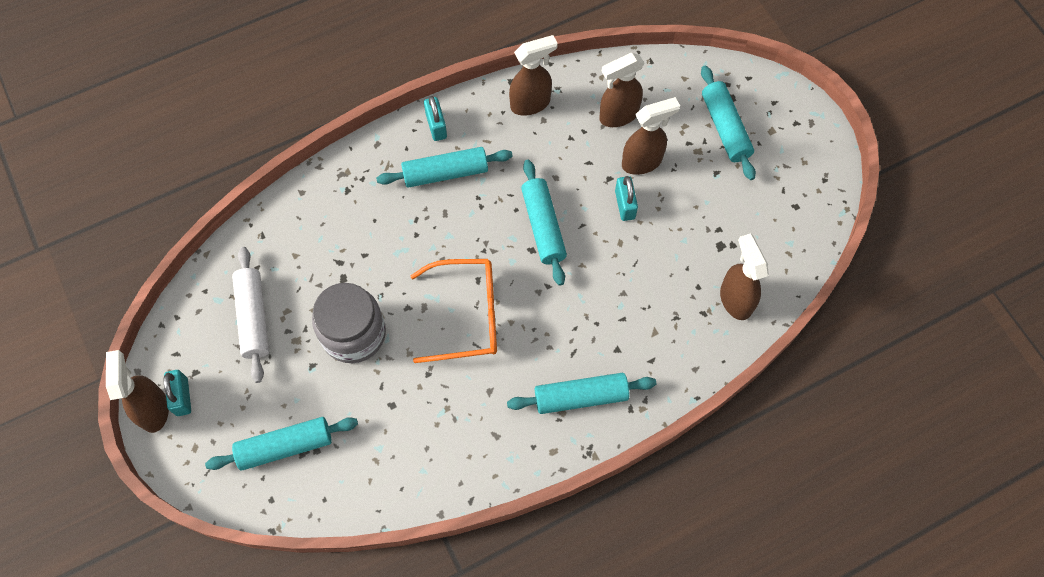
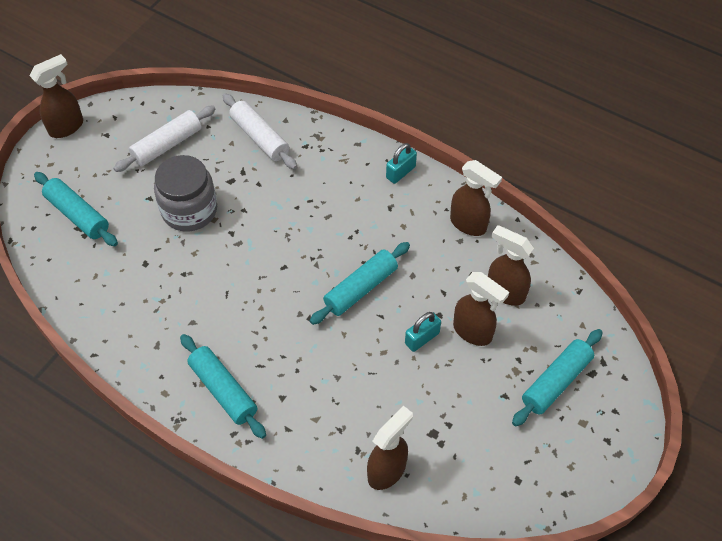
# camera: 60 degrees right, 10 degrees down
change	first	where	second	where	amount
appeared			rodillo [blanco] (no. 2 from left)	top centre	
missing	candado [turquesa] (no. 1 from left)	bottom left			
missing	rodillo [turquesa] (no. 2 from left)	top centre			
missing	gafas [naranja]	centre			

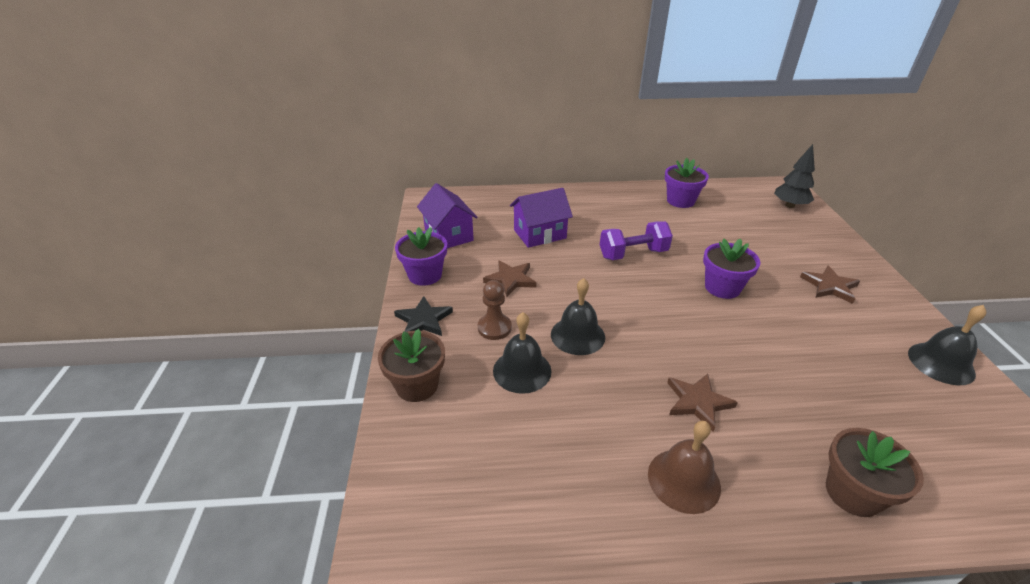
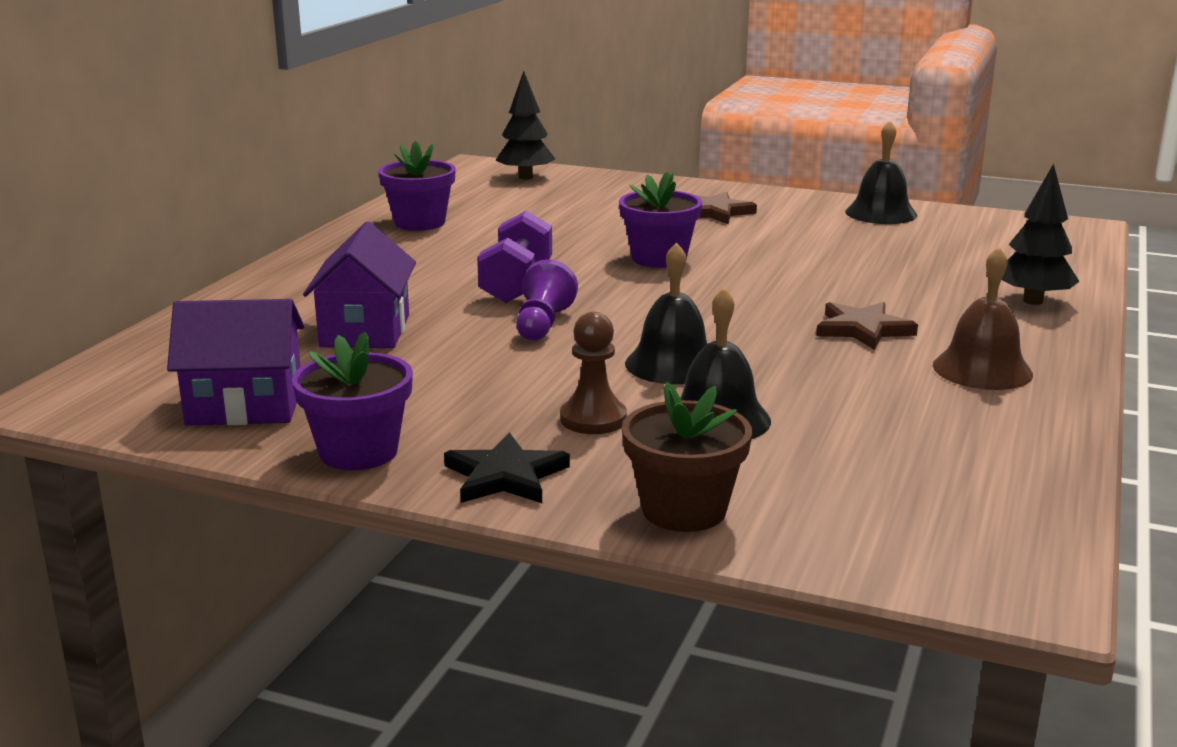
# camera: 65 degrees left, 15 degrees down
change	first	where	second	where	amount
appeared			peón [morado]	centre	
exchanged	maceta [marrón] (no. 2 from left)	bottom right	árbol [negro] (no. 2 from left)	top right	
missing	estrella [marrón] (no. 1 from left)	centre			

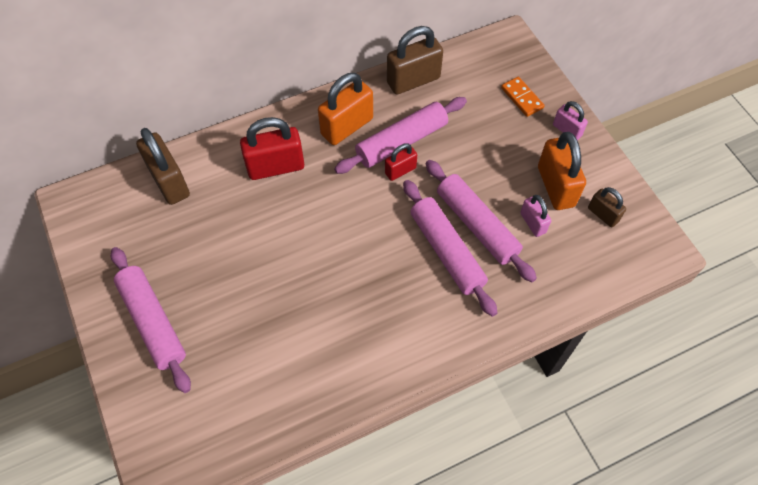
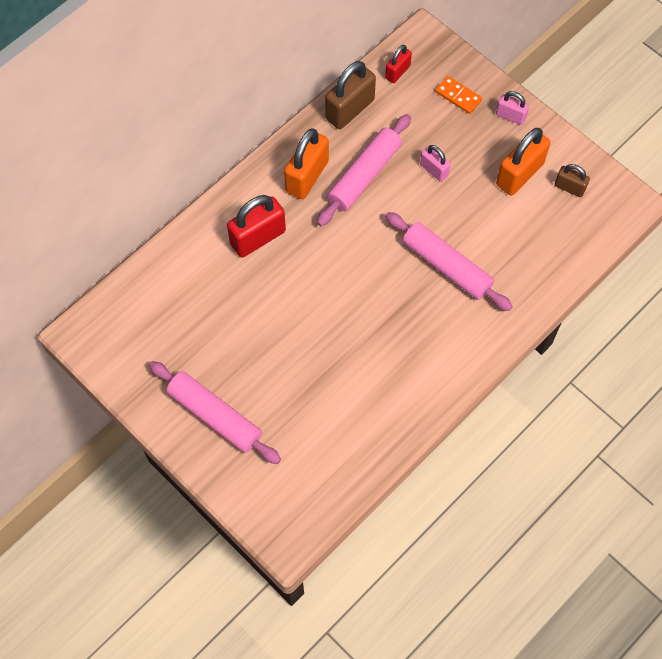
# camera: 20 degrees left, 5 degrees up
change	first	where	second	where	amount
relocated	candado [rojo] (no. 2 from left)	centre		top centre	
relocated	candado [rosa] (no. 1 from left)	middle right		top centre	
spun	candado [naranja] (no. 2 from left)	middle right		top right	75 degrees clockwise
missing	candado [marrón] (no. 1 from left)	middle left			
missing	rodillo [rosa] (no. 4 from left)	centre			

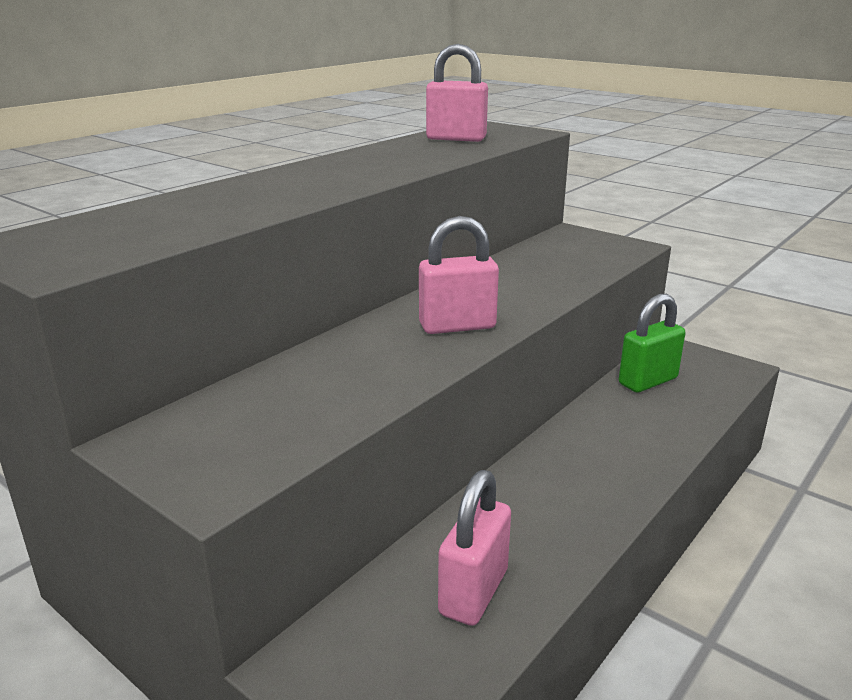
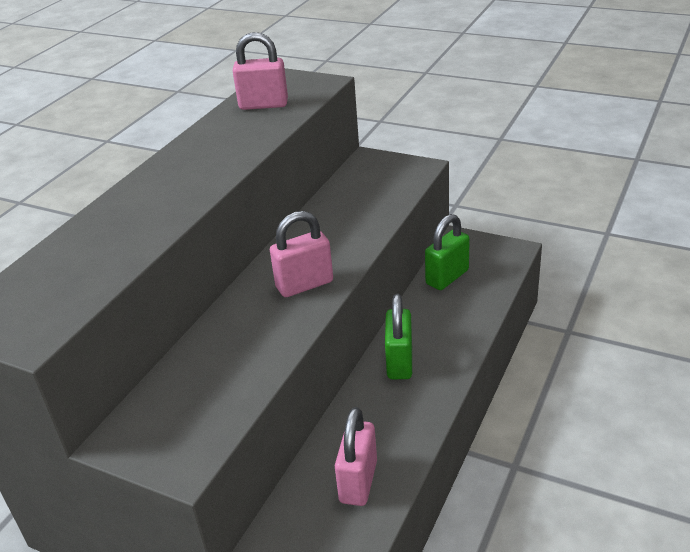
# camera: 10 degrees left, 10 degrees up
change	first	where	second	where	amount
appeared			candado [verde] (no. 1 from left)	centre	

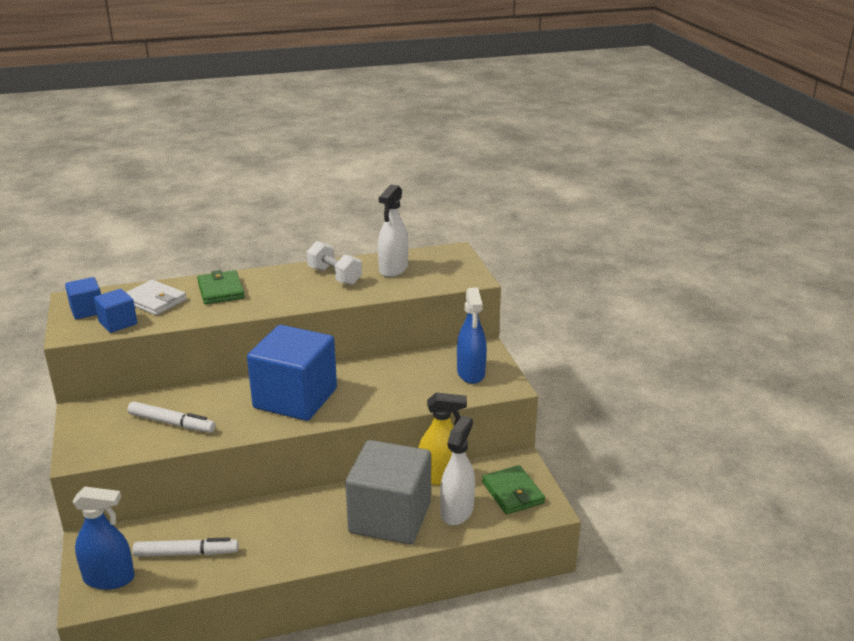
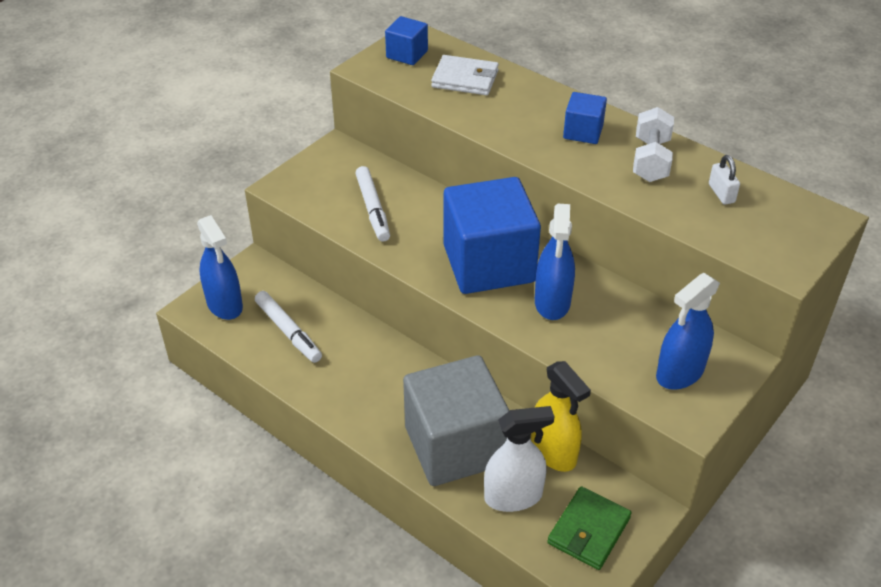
# camera: 55 degrees right, 15 degrees up
change	first	where	second	where	amount
spun	cartera [blanco]	middle left		top centre	75 degrees counterclockwise
appeared			pulverizador [azul] (no. 2 from left)	centre	
relocated	cubo [azul] (no. 2 from left in the first image)	middle left	cubo [azul] (no. 3 from left)	top centre	
exchanged	pulverizador [blanco] (no. 1 from left)	centre	candado [blanco]	top right	
missing	cartera [verde] (no. 1 from left)	middle left			

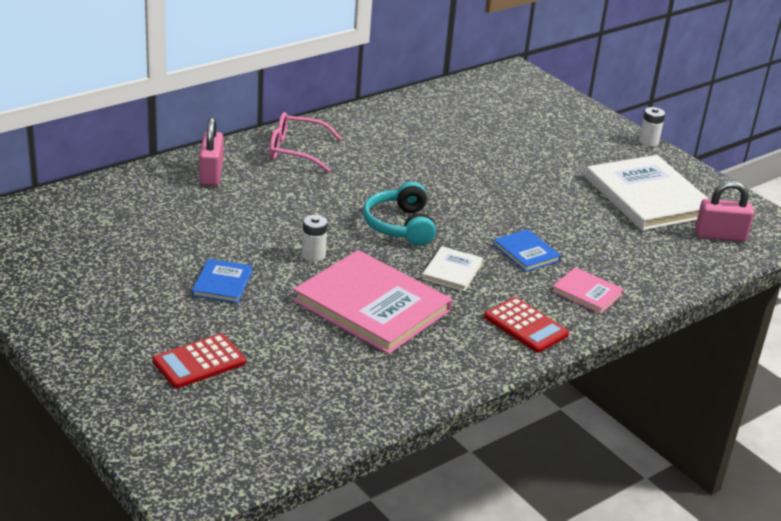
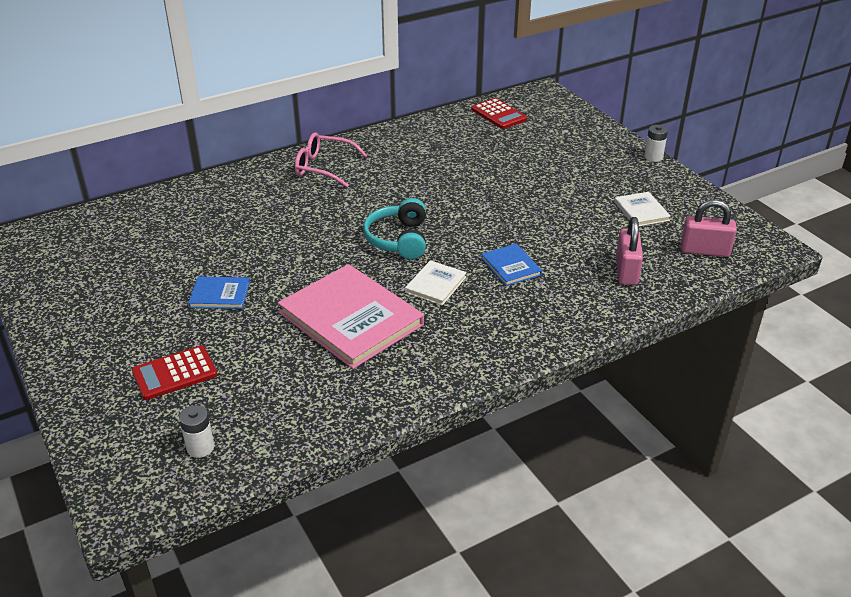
# camera: 10 degrees right, 5 degrees up
change	first	where	second	where	amount
relocated	pila [blanco] (no. 1 from left)	centre		bottom left	
spun	libro [azul] (no. 1 from left)	middle left		middle left	75 degrees clockwise
relocated	calculadora [rojo] (no. 2 from left)	middle right		top centre	
size	libro [blanco] (no. 2 from left)	middle right		middle right	x0.47
relocated	candado [rosa] (no. 1 from left)	top left		middle right	
missing	libro [rosa] (no. 2 from left)	middle right			

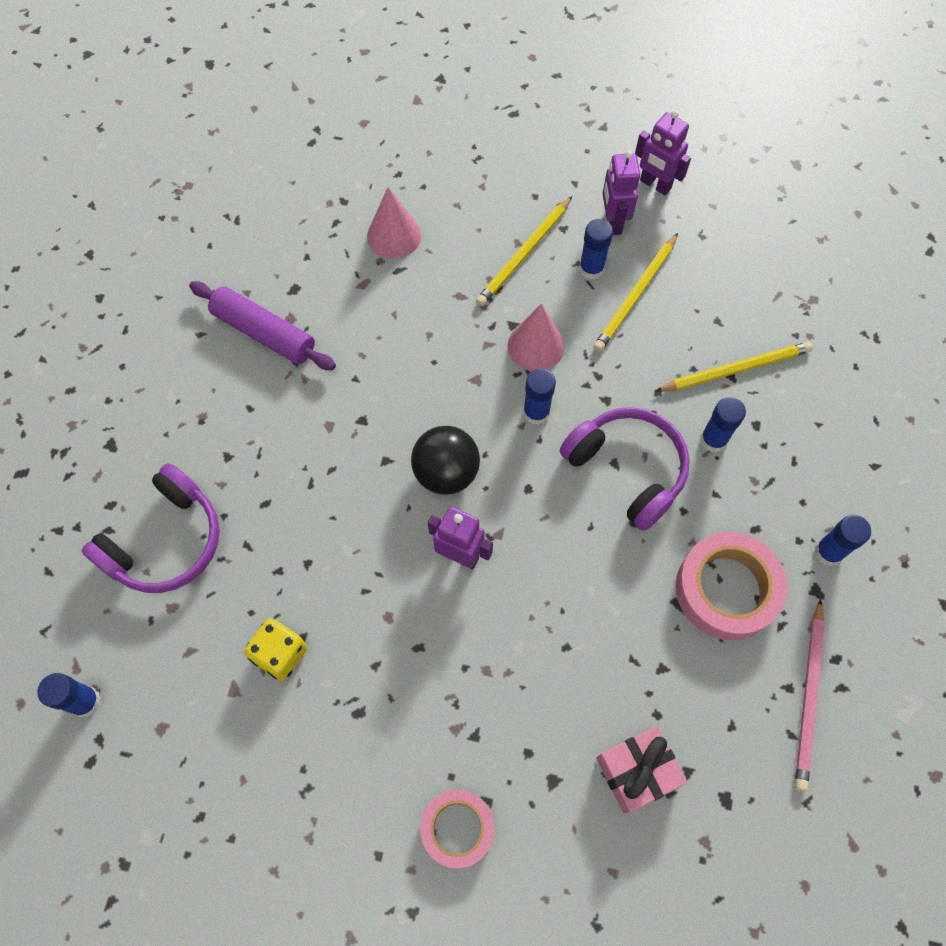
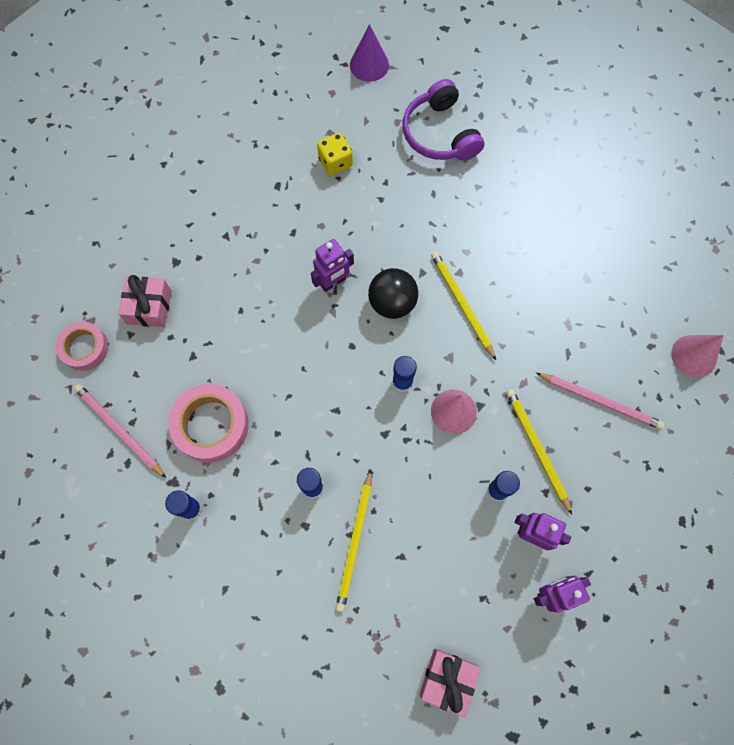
# camera: 120 degrees right, 5 degrees up
change	first	where	second	where	amount
relocated	cinta adhesiva [rosa] (no. 1 from left)	bottom centre		middle left	
exchanged	barra de pegamento [azul] (no. 1 from left)	bottom left	cono [morado]	top centre	
appeared			regalo [rosa] (no. 2 from left)	bottom centre	
relocated	lápiz [amarillo] (no. 2 from left)	top right		centre	
appeared			lápiz [rosa] (no. 2 from left)	middle right	
relocated	cono [rosa] (no. 1 from left in the first image)	top centre	cono [rosa] (no. 2 from left)	middle right	
missing	rodillo [morado]	middle left			
missing	auriculares [morado] (no. 2 from left)	centre			

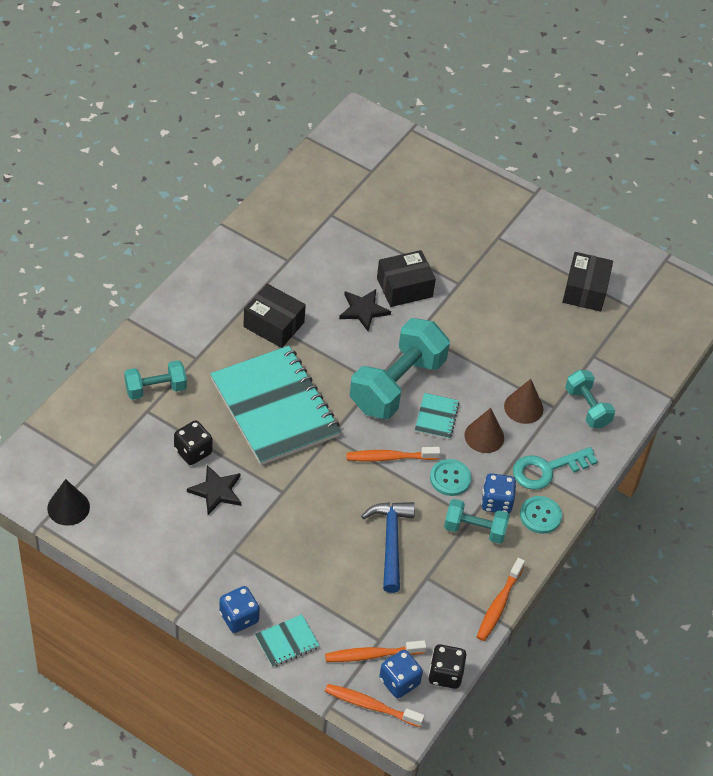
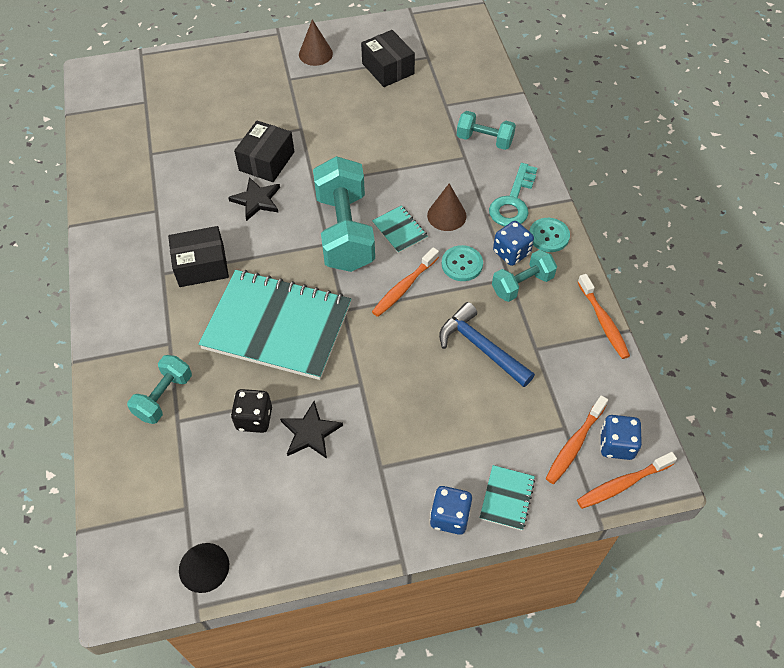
# camera: 40 degrees left, 5 degrees up
change	first	where	second	where	amount
relocated	cono [marrón] (no. 2 from left in the first image)	middle right	cono [marrón] (no. 1 from left)	top centre	
missing	dado [negro] (no. 2 from left)	bottom centre			

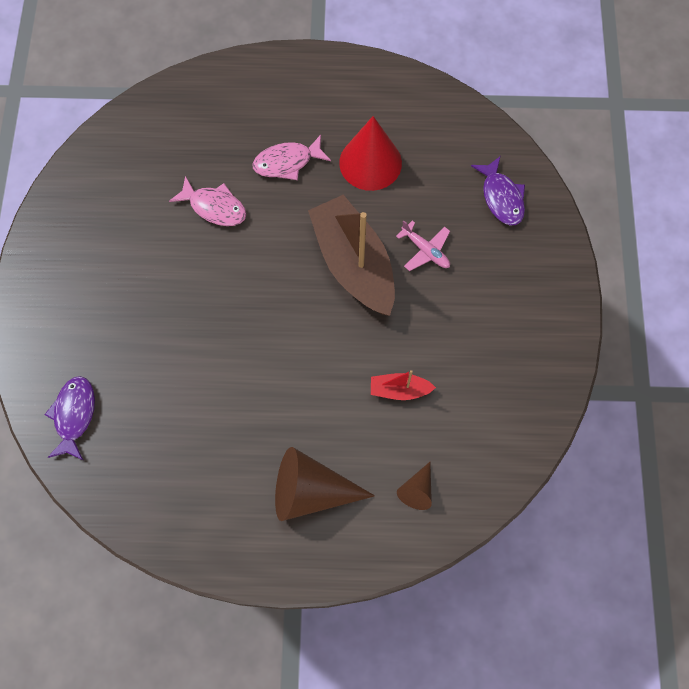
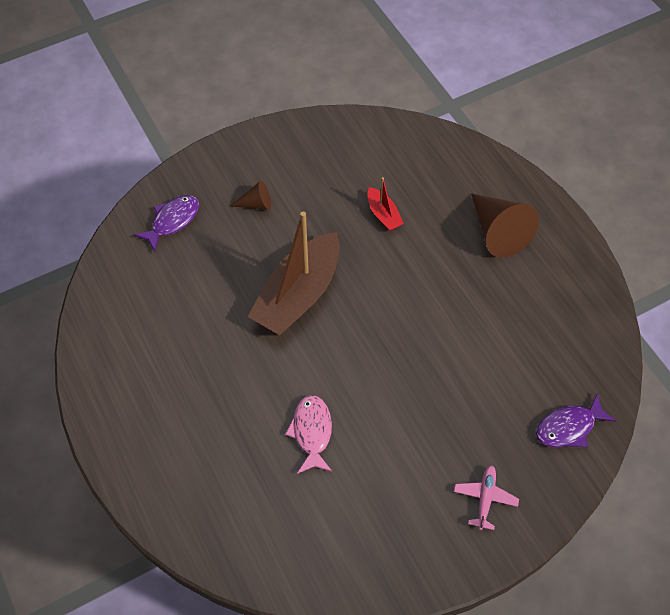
# camera: 120 degrees left, 10 degrees down
change	first	where	second	where	amount
relocated	cono [marrón] (no. 2 from left in the first image)	bottom centre	cono [marrón] (no. 1 from left)	top centre	
relocated	avión [rosa]	centre		bottom right	
missing	pez [rosa] (no. 2 from left)	top centre			
missing	cono [rojo]	top centre			

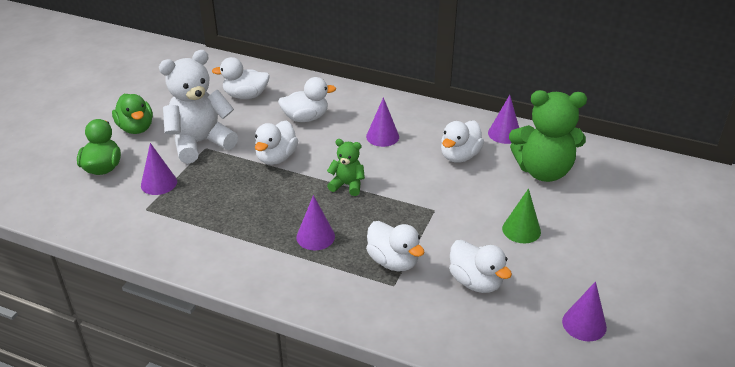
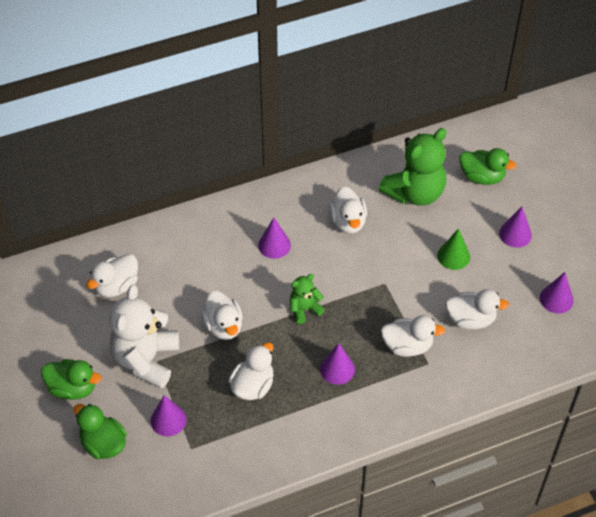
# camera: 45 degrees left, 15 degrees up
change	first	where	second	where	amount
relocated	pato [blanco] (no. 3 from left)	top centre		bottom centre	
appeared			pato [verde] (no. 3 from left)	top right	
relocated	cono [morado] (no. 4 from left)	top right		middle right	

